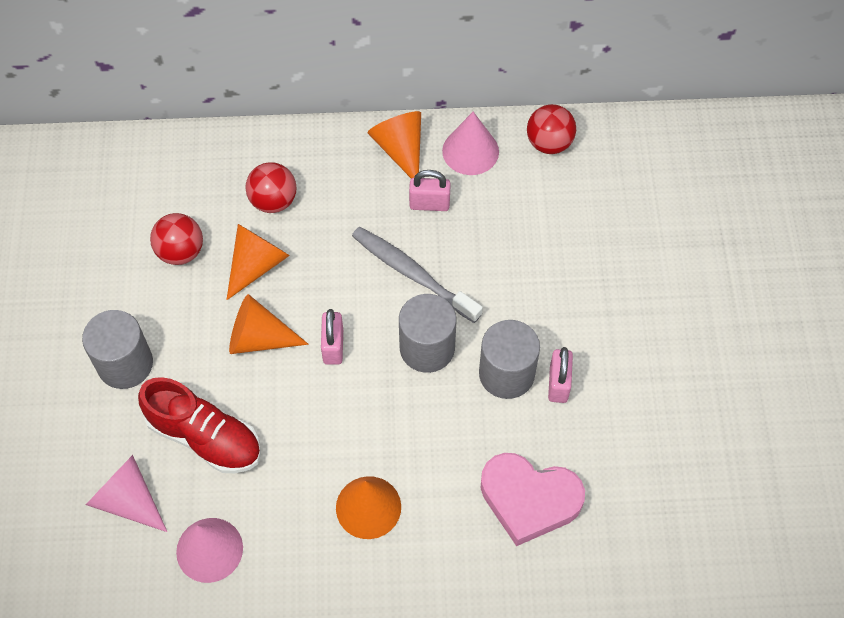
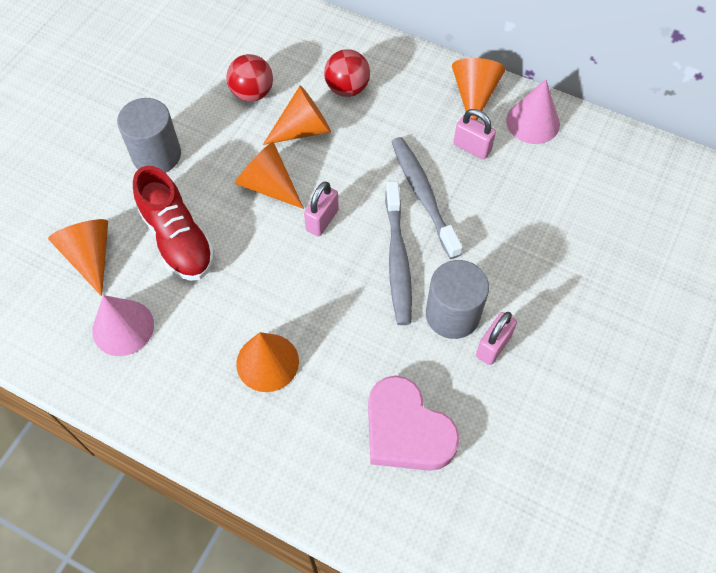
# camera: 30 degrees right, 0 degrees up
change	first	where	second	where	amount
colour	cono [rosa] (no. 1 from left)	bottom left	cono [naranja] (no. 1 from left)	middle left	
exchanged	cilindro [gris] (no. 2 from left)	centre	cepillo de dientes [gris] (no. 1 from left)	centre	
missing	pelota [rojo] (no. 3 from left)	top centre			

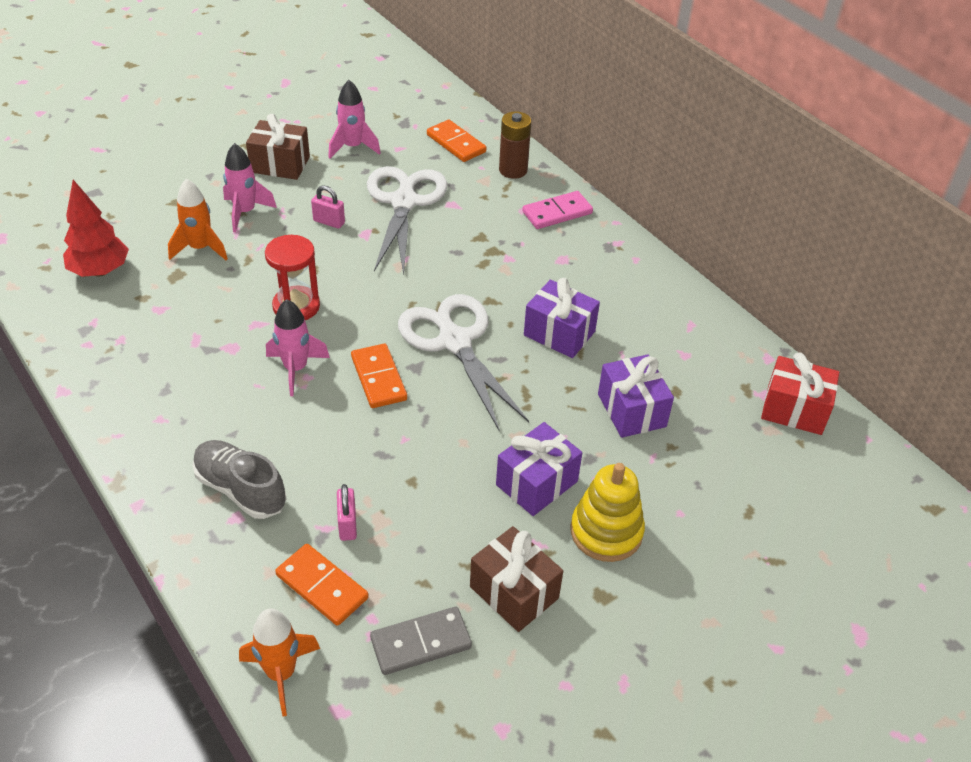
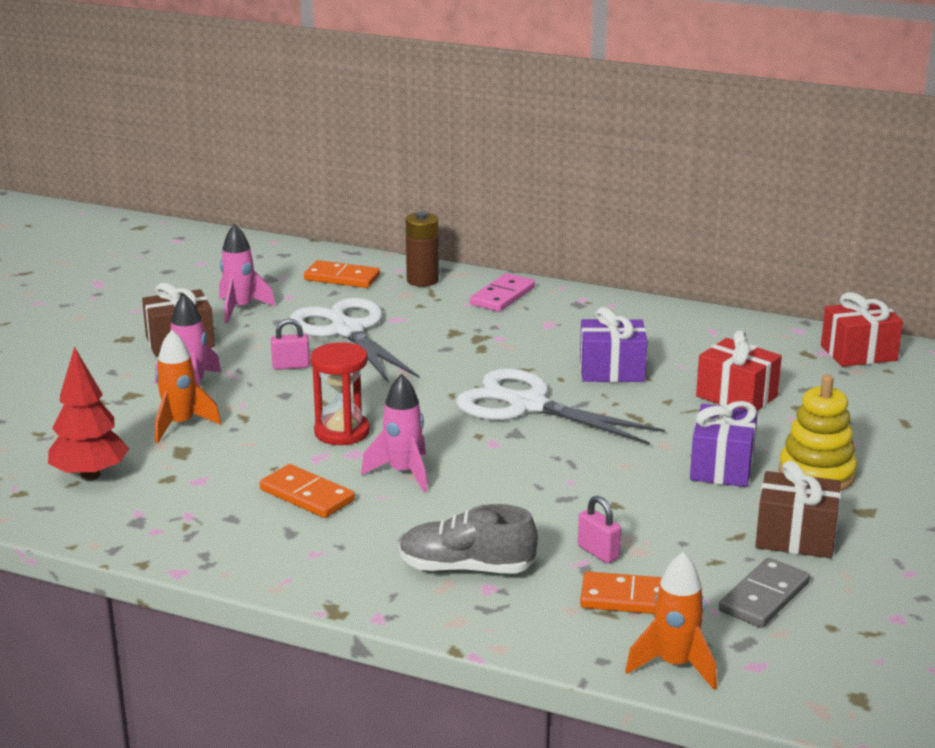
# camera: 30 degrees left, 20 degrees down
change	first	where	second	where	amount
relocated	ficha de dominó [naranja] (no. 2 from left in the first image)	centre	ficha de dominó [naranja] (no. 1 from left)	middle left	
colour	regalo [morado] (no. 3 from left)	centre	regalo [rojo] (no. 1 from left)	middle right	

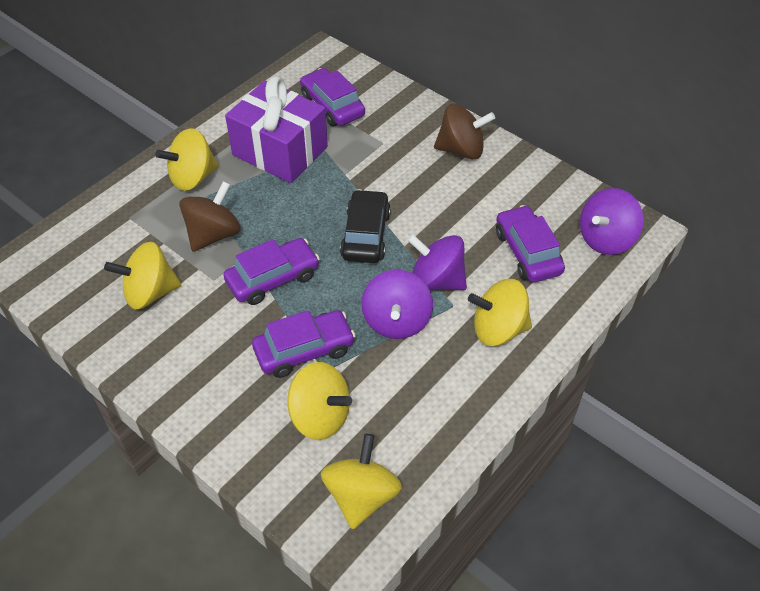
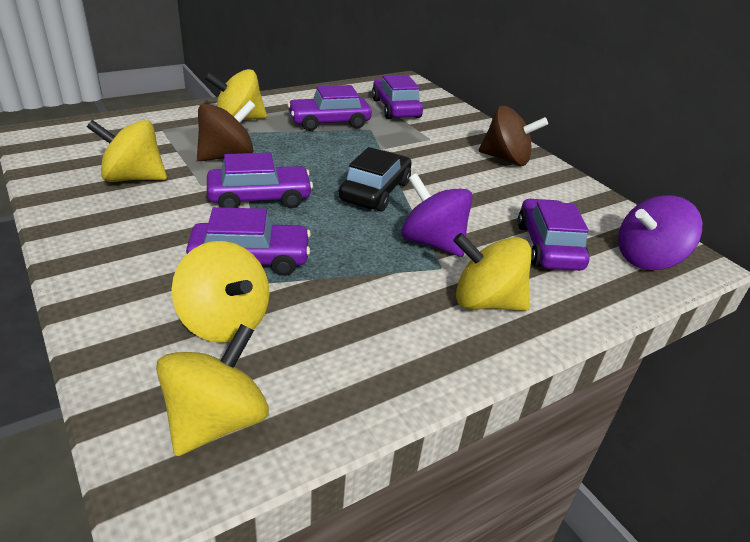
# camera: 15 degrees right, 15 degrees down
change	first	where	second	where	amount
exchanged	regalo [morado]	top centre	coche [morado] (no. 3 from left)	top centre	
missing	peonza [morado] (no. 1 from left)	centre			

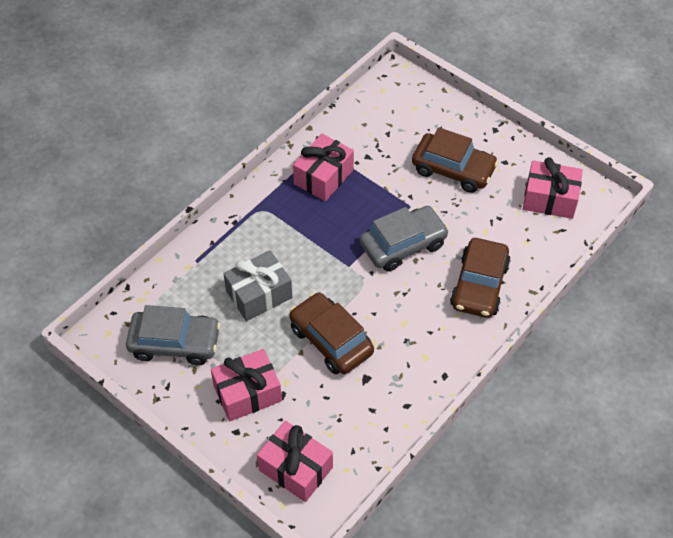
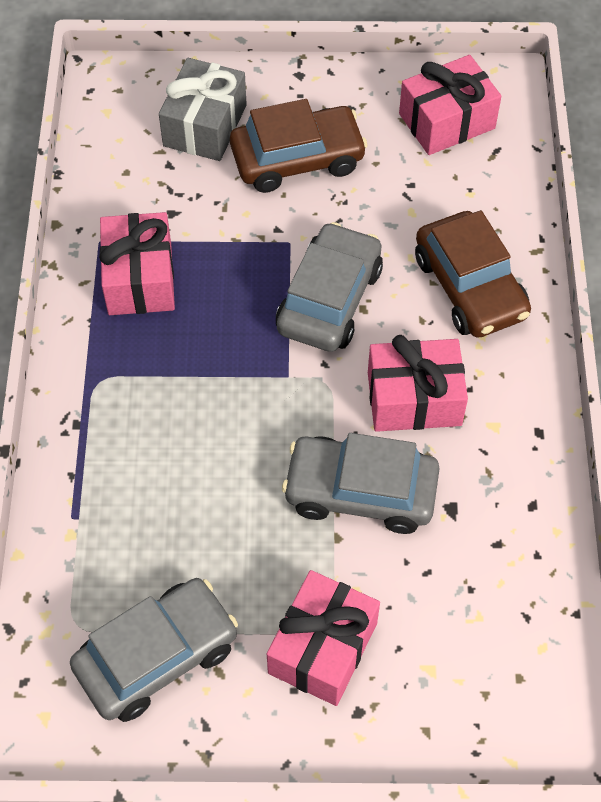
# camera: 40 degrees left, 5 degrees up
change	first	where	second	where	amount
relocated	regalo [gris]	centre		top centre	
colour	coche [marrón] (no. 1 from left)	centre	coche [gris] (no. 3 from left)	centre	
relocated	regalo [rosa] (no. 2 from left in the first image)	bottom centre	regalo [rosa] (no. 3 from left)	middle right	

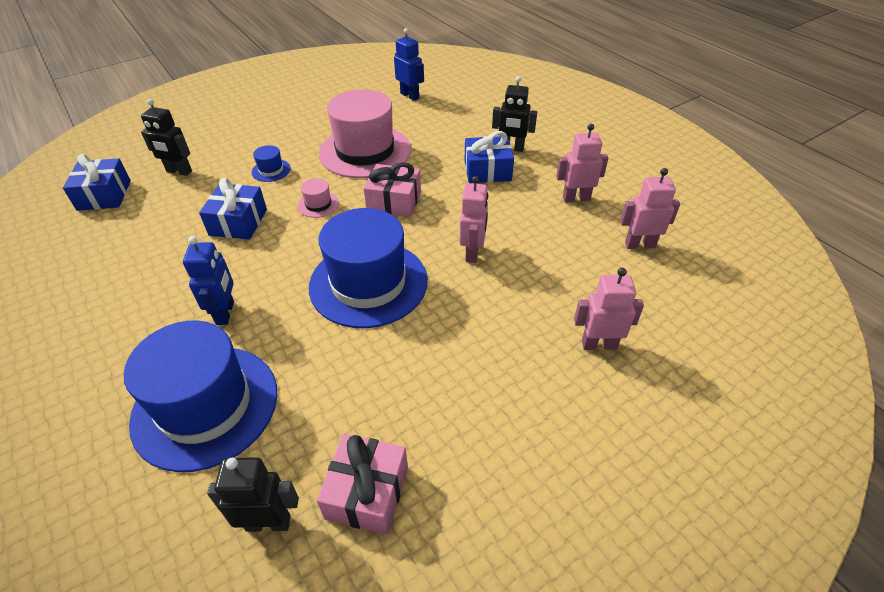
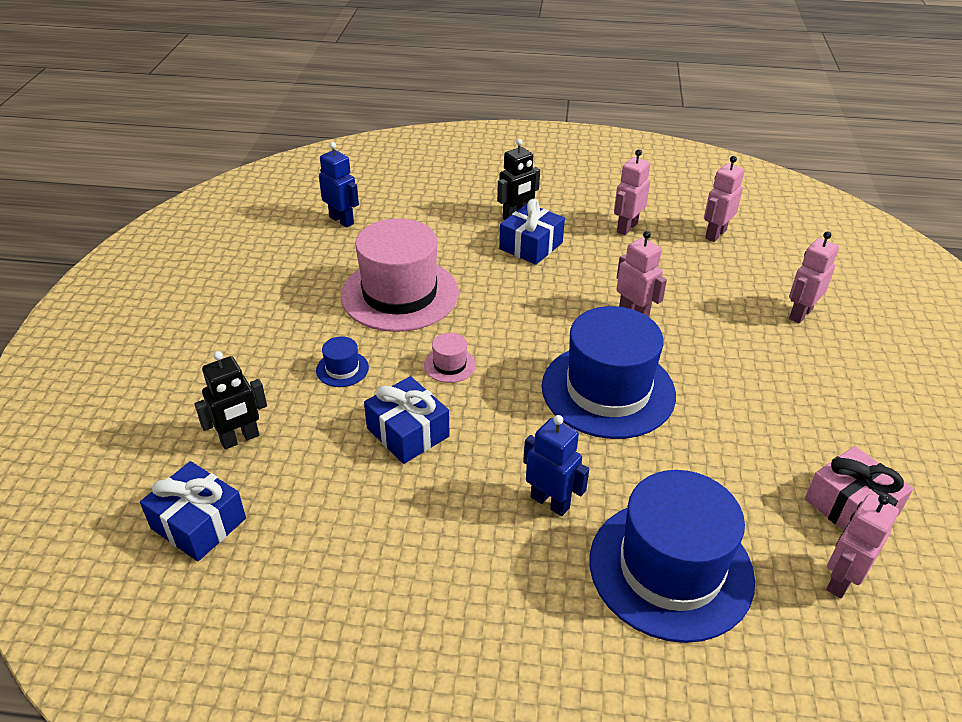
# camera: 50 degrees left, 5 degrees down
change	first	where	second	where	amount
spun	robot [azul] (no. 2 from left in the first image)	top centre	robot [azul] (no. 1 from left)	top centre	45 degrees clockwise
colour	robot [negro] (no. 2 from left)	bottom left	robot [rosa] (no. 5 from left)	bottom right	
missing	regalo [rosa] (no. 2 from left)	top centre			

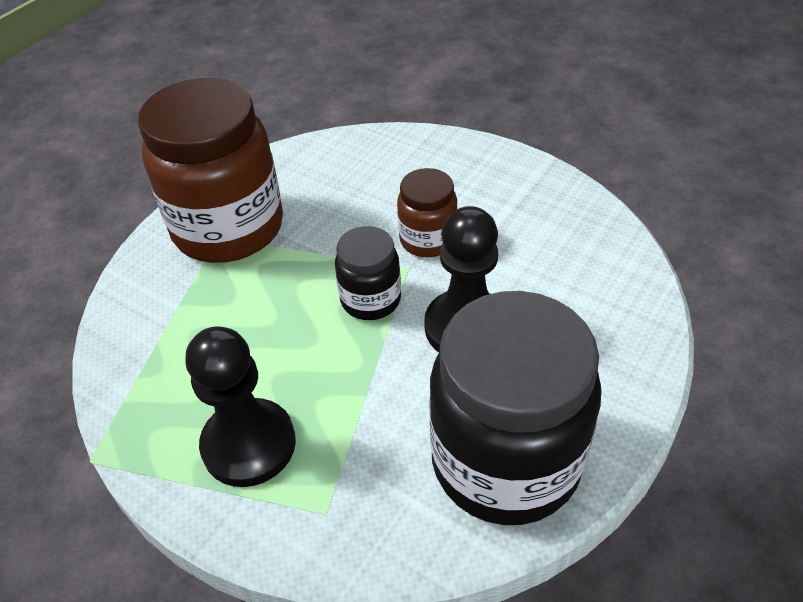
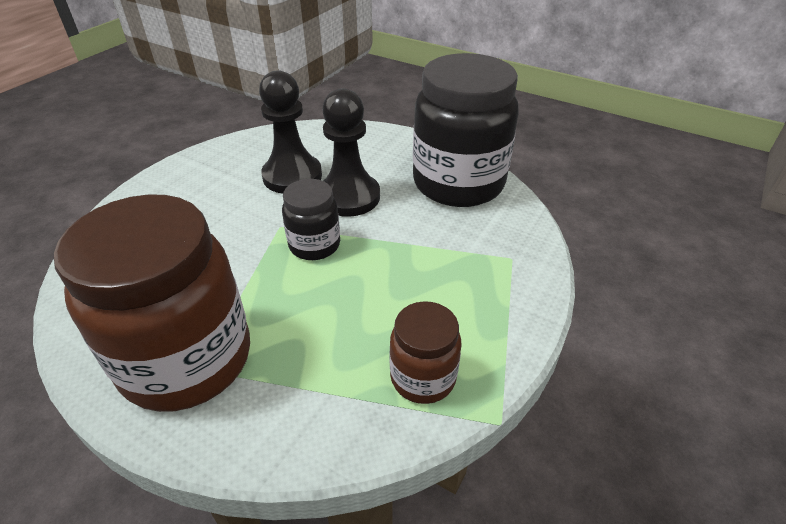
# camera: 95 degrees left, 5 degrees down
change	first	where	second	where	amount
relocated	peón [negro] (no. 1 from left)	bottom left		top centre	
relocated	tarro [marrón] (no. 2 from left)	centre		bottom centre	

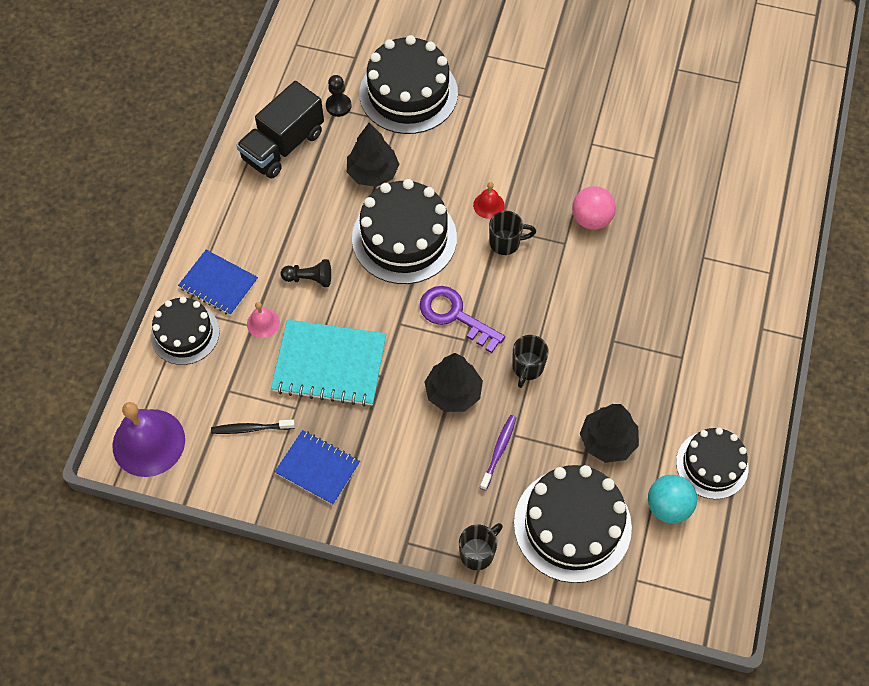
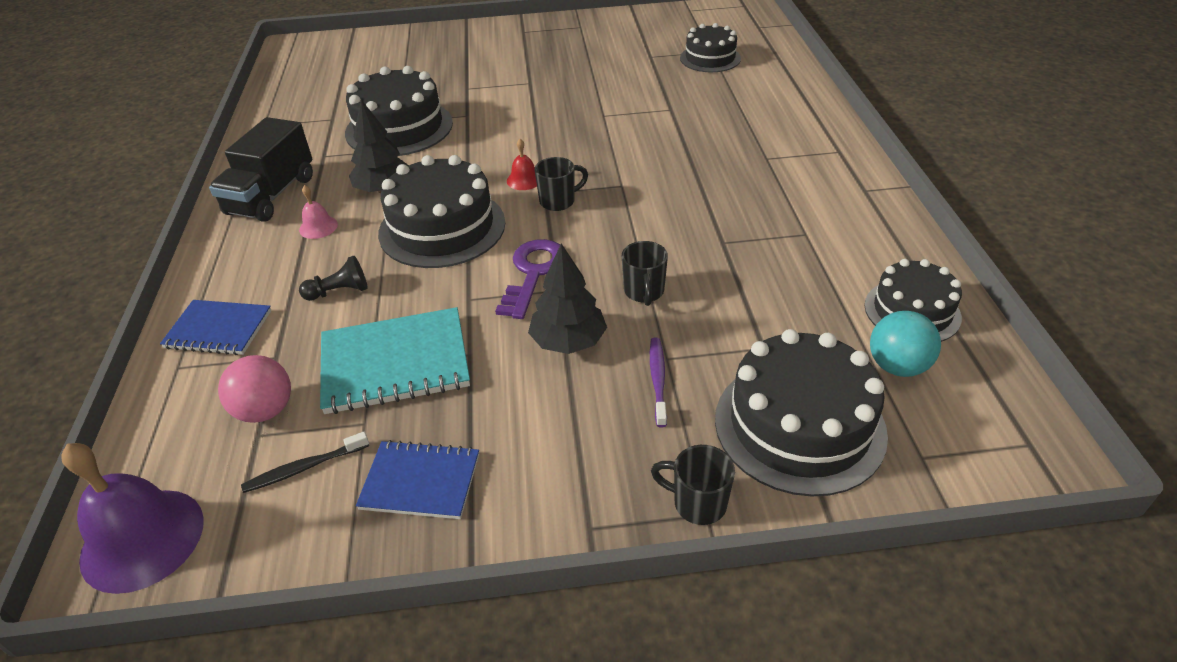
# camera: 20 degrees left, 20 degrees down
change	first	where	second	where	amount
relocated	pelota [rosa]	top right		middle left	
relocated	campana [rosa]	middle left		top left	
spun	llave [morado]	centre		centre	90 degrees clockwise
spun	taza [negro] (no. 1 from left in the first image)	bottom centre	taza [negro] (no. 3 from left)	bottom centre	90 degrees counterclockwise
relocated	tarta [negro] (no. 1 from left in the first image)	middle left	tarta [negro] (no. 3 from left)	top centre	
missing	peón [negro] (no. 2 from left)	top centre			
missing	árbol [negro] (no. 3 from left)	middle right			

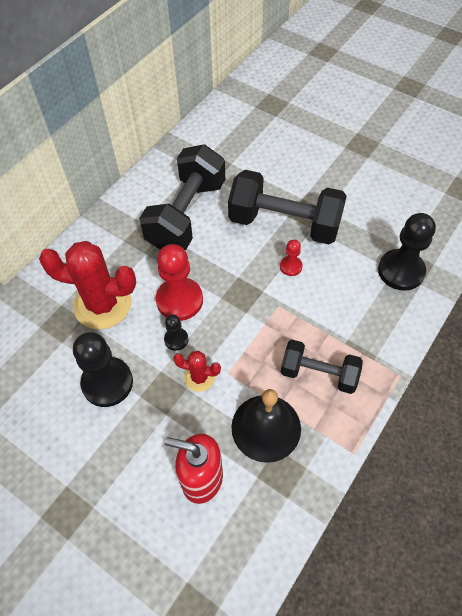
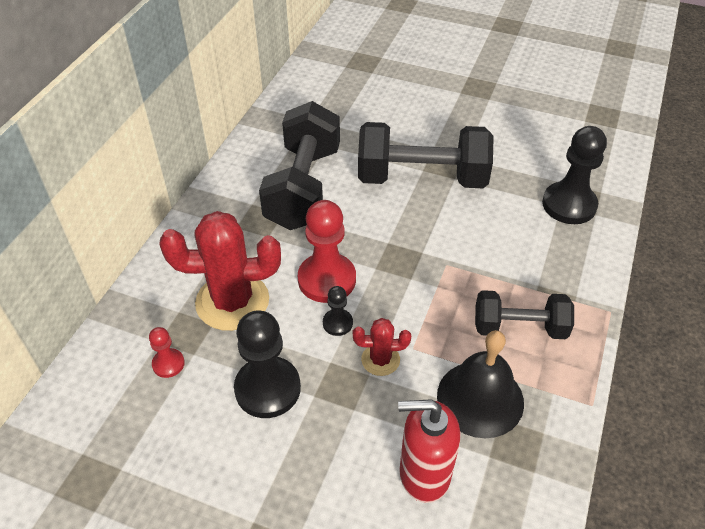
# camera: 15 degrees left, 10 degrees down
change	first	where	second	where	amount
relocated	peón [rojo] (no. 2 from left in the first image)	centre	peón [rojo] (no. 1 from left)	middle left	

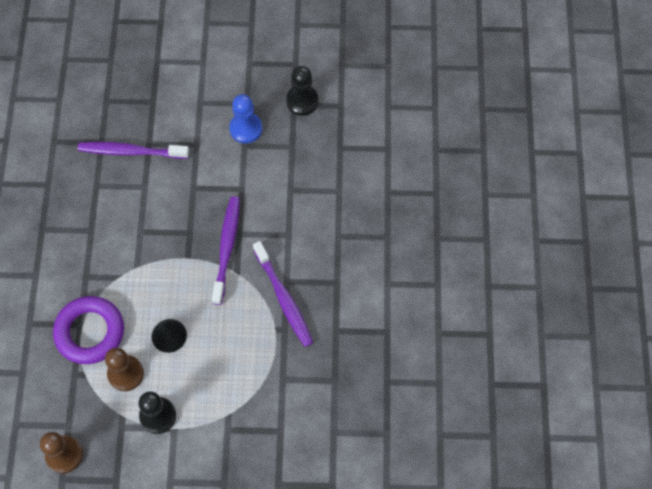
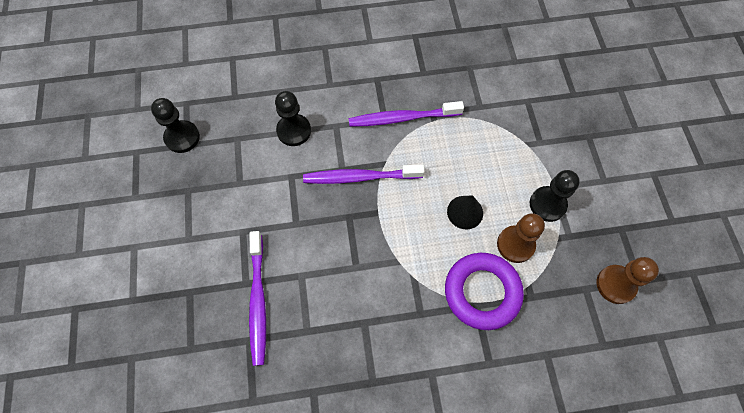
# camera: 100 degrees left, 0 degrees up
change	first	where	second	where	amount
appeared			peón [negro] (no. 2 from left)	top centre	
spun	cepillo de dientes [morado] (no. 3 from left)	centre		top centre	150 degrees counterclockwise
missing	peón [azul]	top centre			

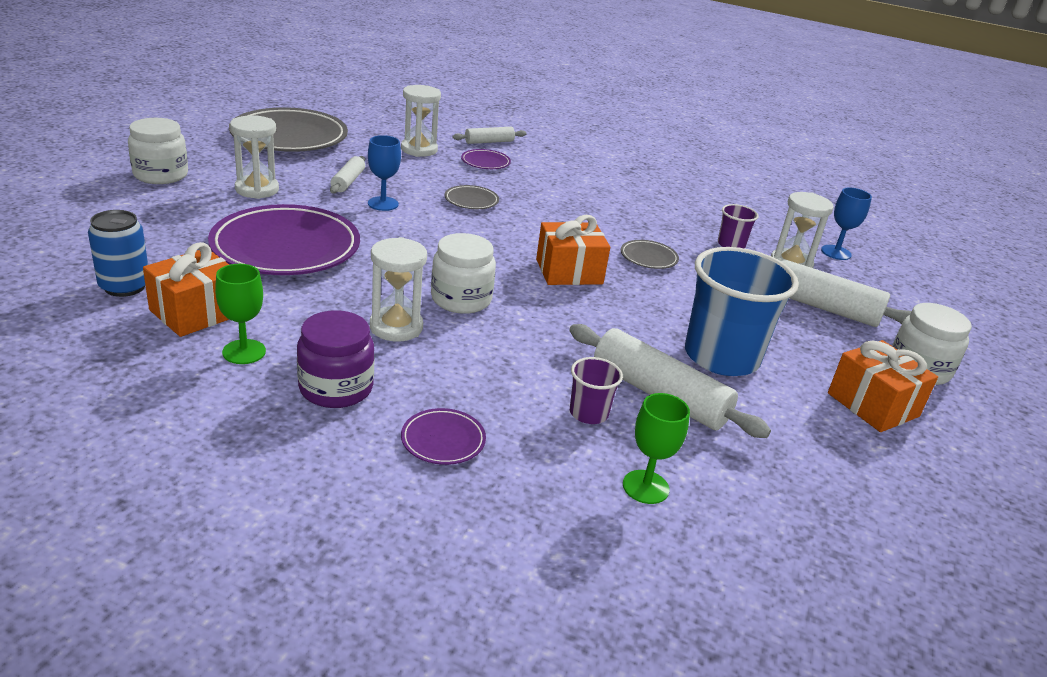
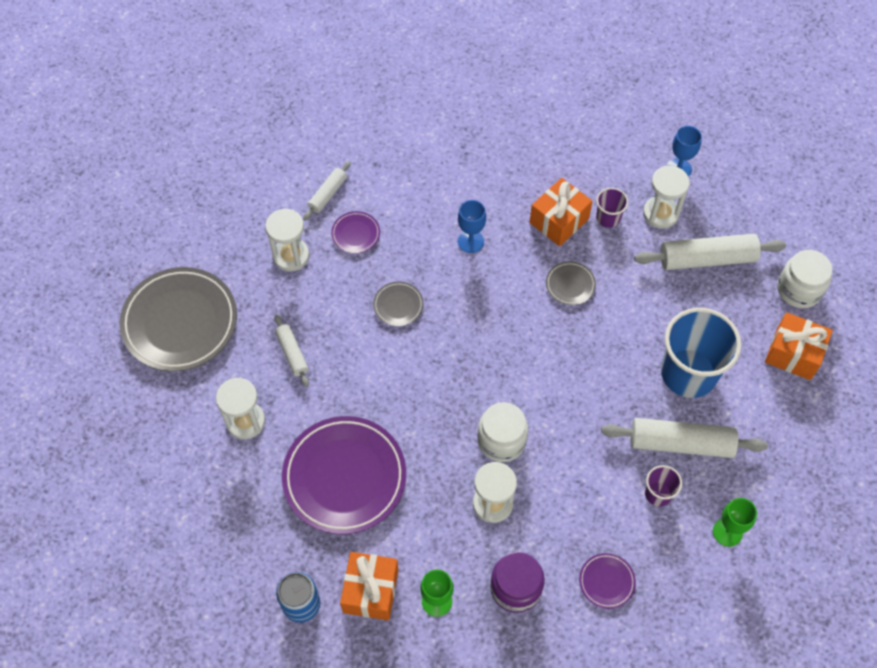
# camera: 30 degrees left, 30 degrees up
change	first	where	second	where	amount
relocated	copa [azul] (no. 1 from left)	top centre		centre	
relocated	regalo [naranja] (no. 2 from left)	centre		top centre	
missing	tarro [blanco] (no. 1 from left)	top left			

